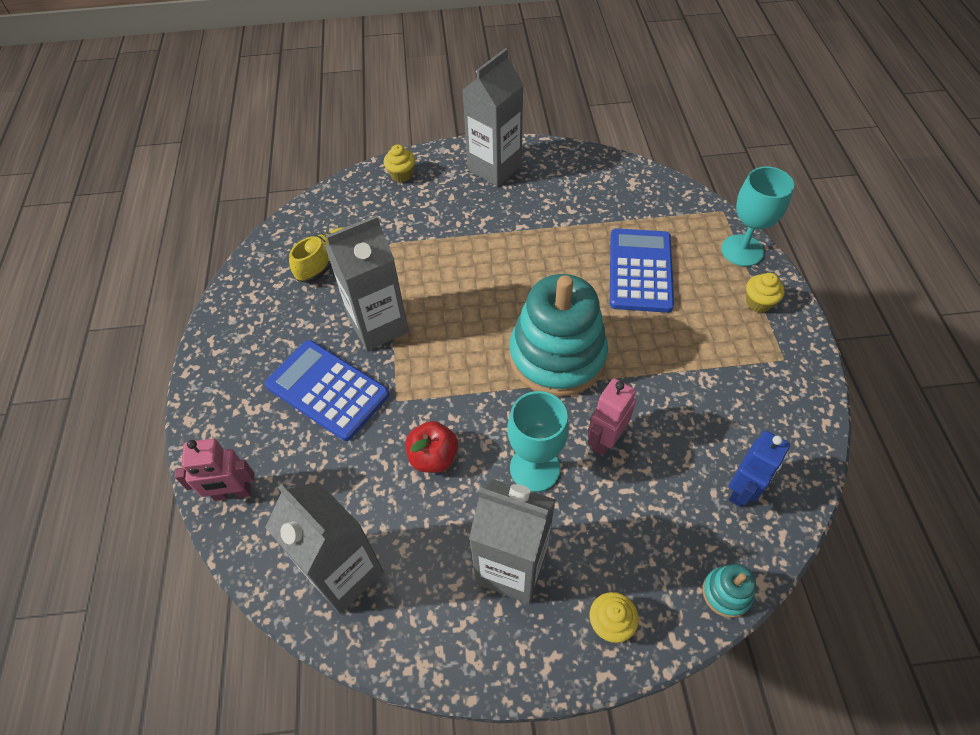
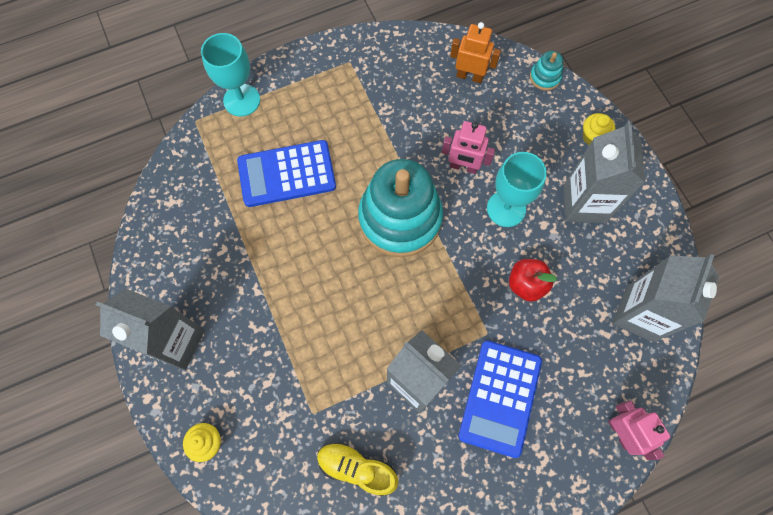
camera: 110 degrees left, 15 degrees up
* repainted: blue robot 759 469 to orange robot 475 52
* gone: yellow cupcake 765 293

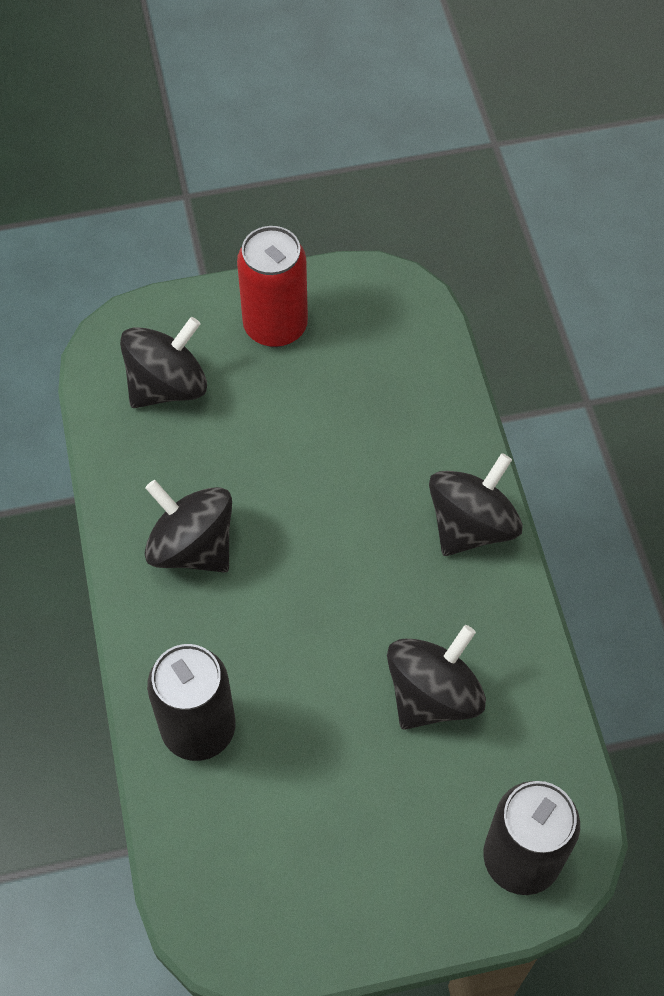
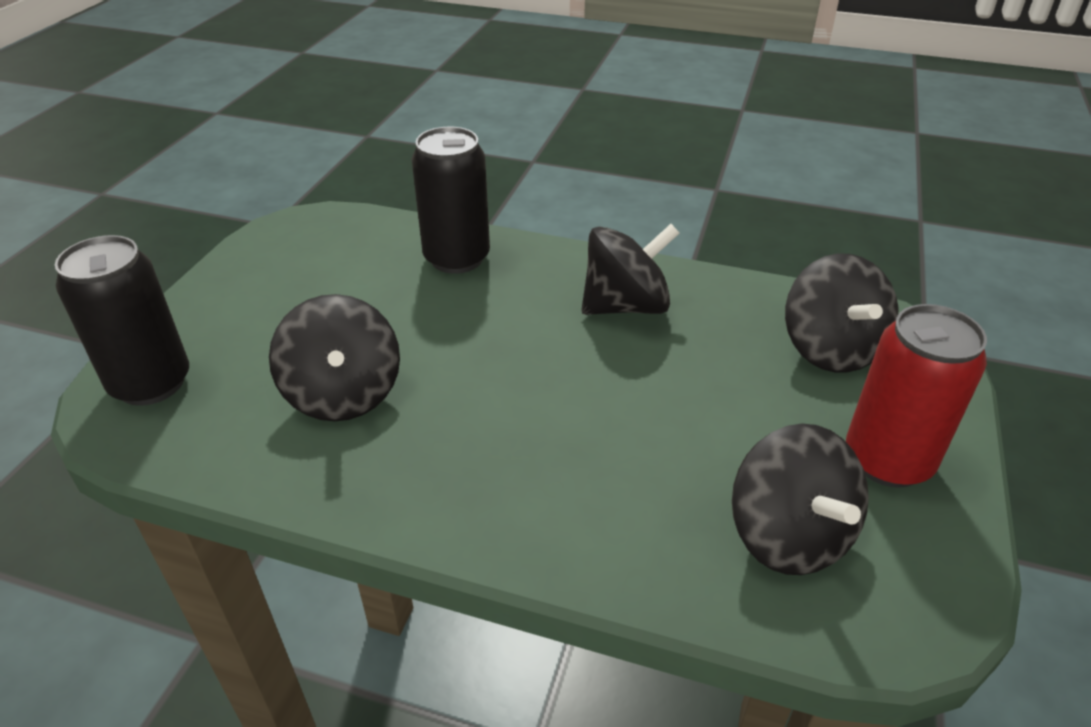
camera: 120 degrees right, 20 degrees down
* shifted: black spinning top 475 504 to 800 499

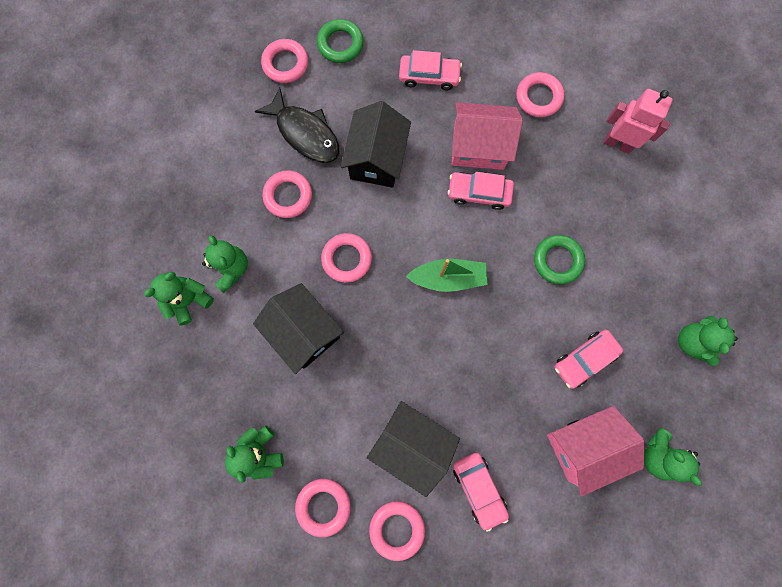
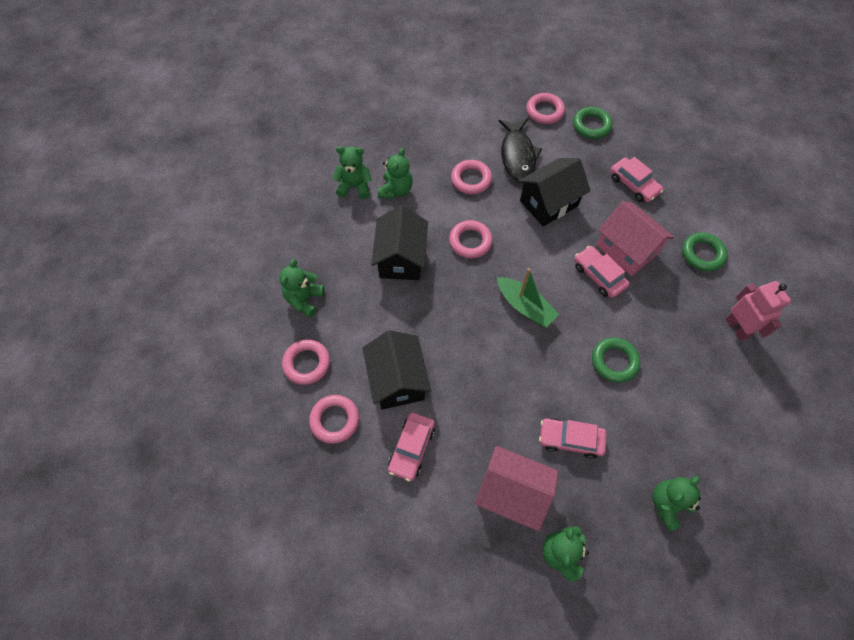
camera: 45 degrees right, 15 degrees down
* repainted: pink ring 540 94 to green ring 705 252

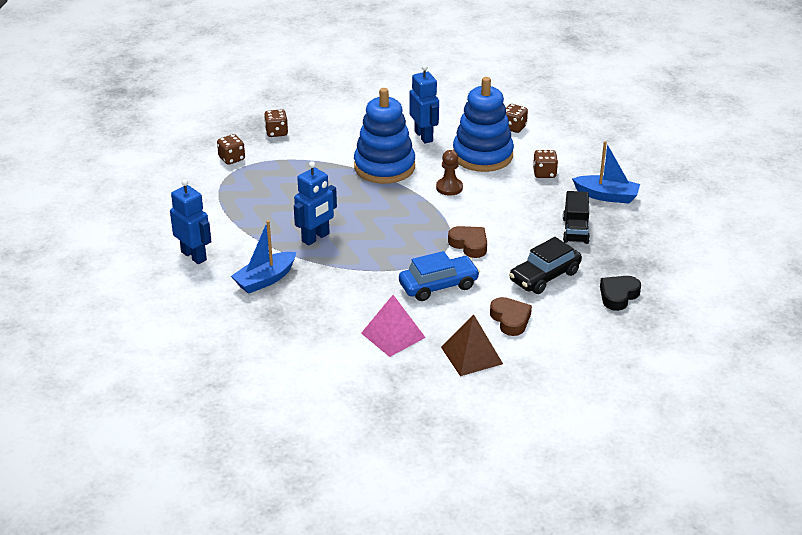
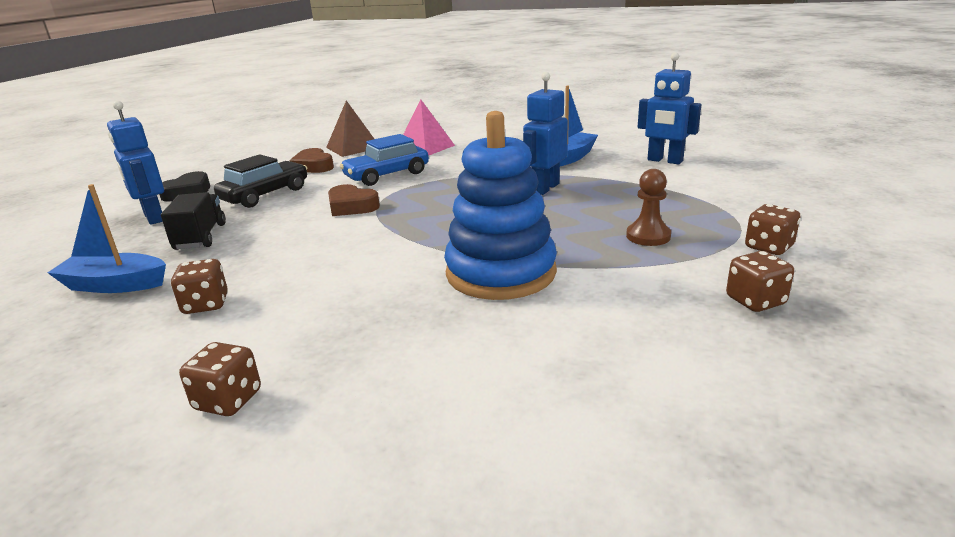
camera: 170 degrees right, 10 degrees down
* shifted: blue robot 424 104 to 135 163
* shifted: brown pawn 449 173 to 648 207
* gone: blue stacking toy 483 124

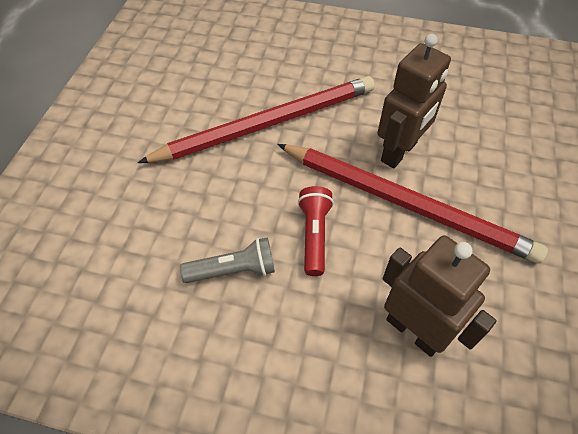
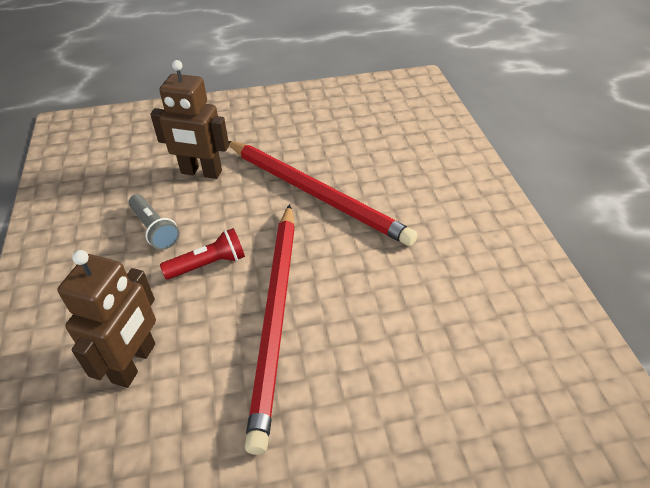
camera: 65 degrees right, 10 degrees down
* shifted: brown robot 414 101 to 189 119

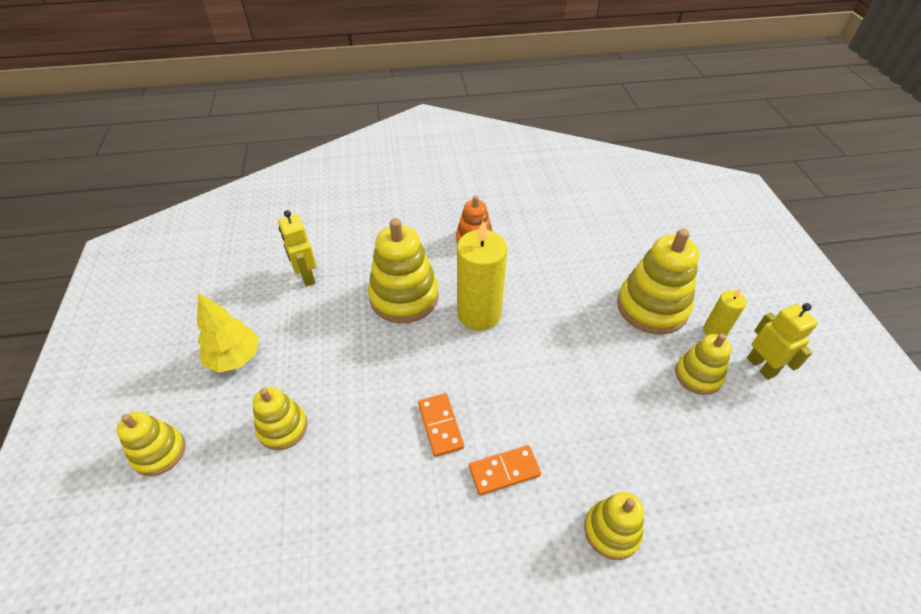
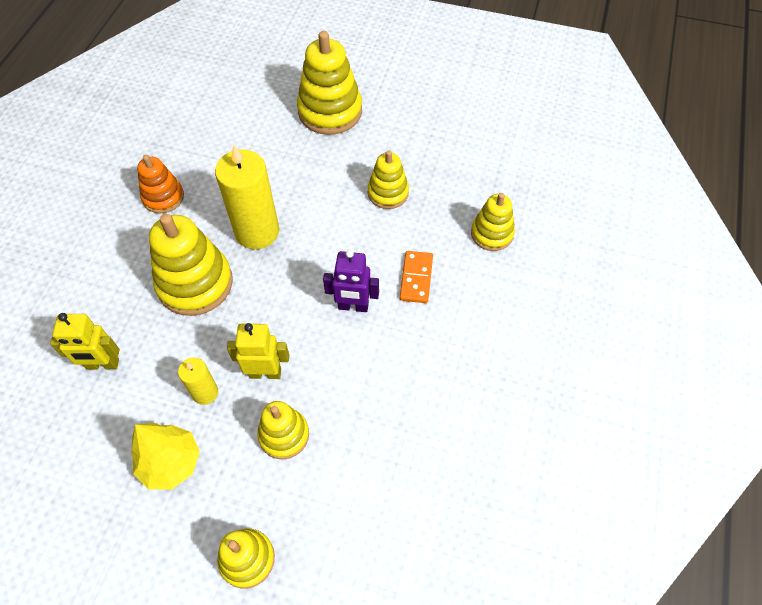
camera: 65 degrees left, 10 degrees up
* swapped: orange domino 441 425 to purple robot 351 281
* shifted: yellow stacking toy 703 364 to 388 179
* shifted: yellow candle 725 312 to 198 381
* shifted: yellow robot 782 341 to 258 351

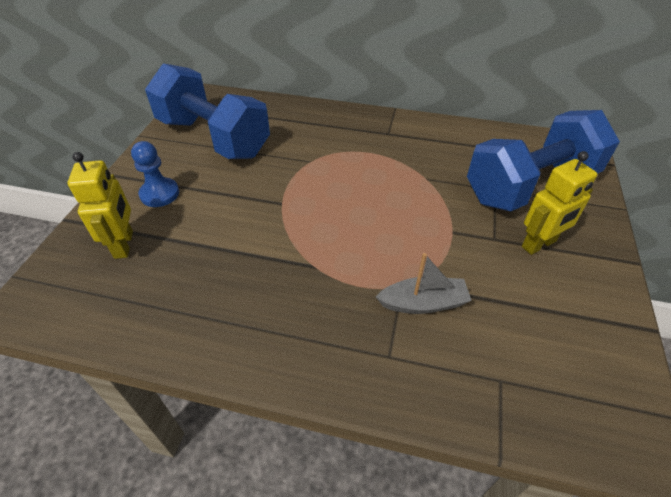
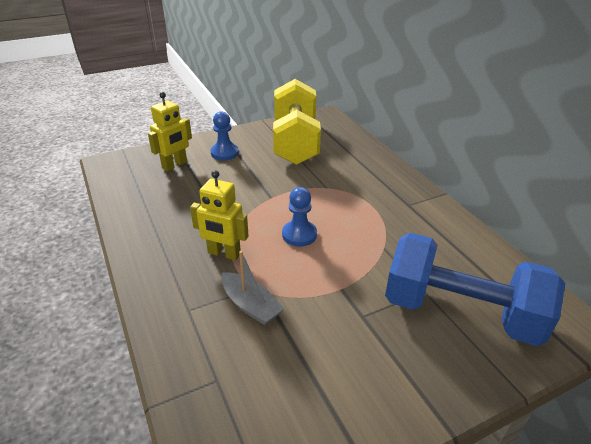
camera: 50 degrees right, 10 degrees down
* repainted: blue dumbbell 207 111 to yellow dumbbell 297 122
* shifted: yellow robot 559 203 to 219 215
* new: blue pawn 299 216

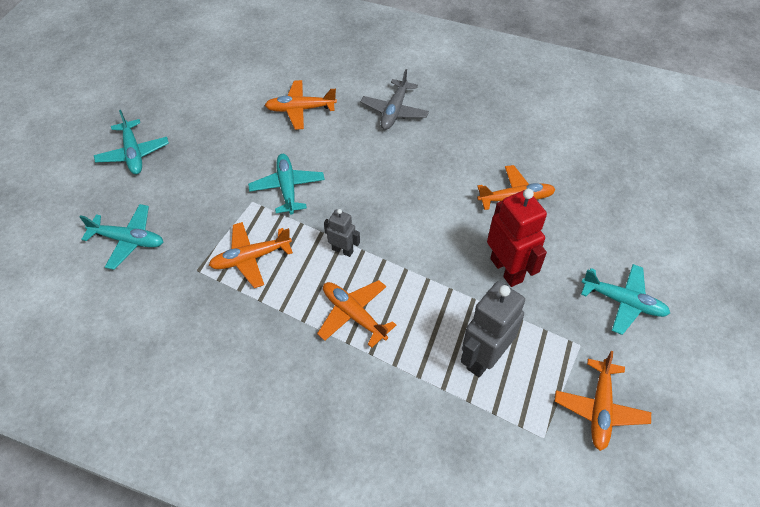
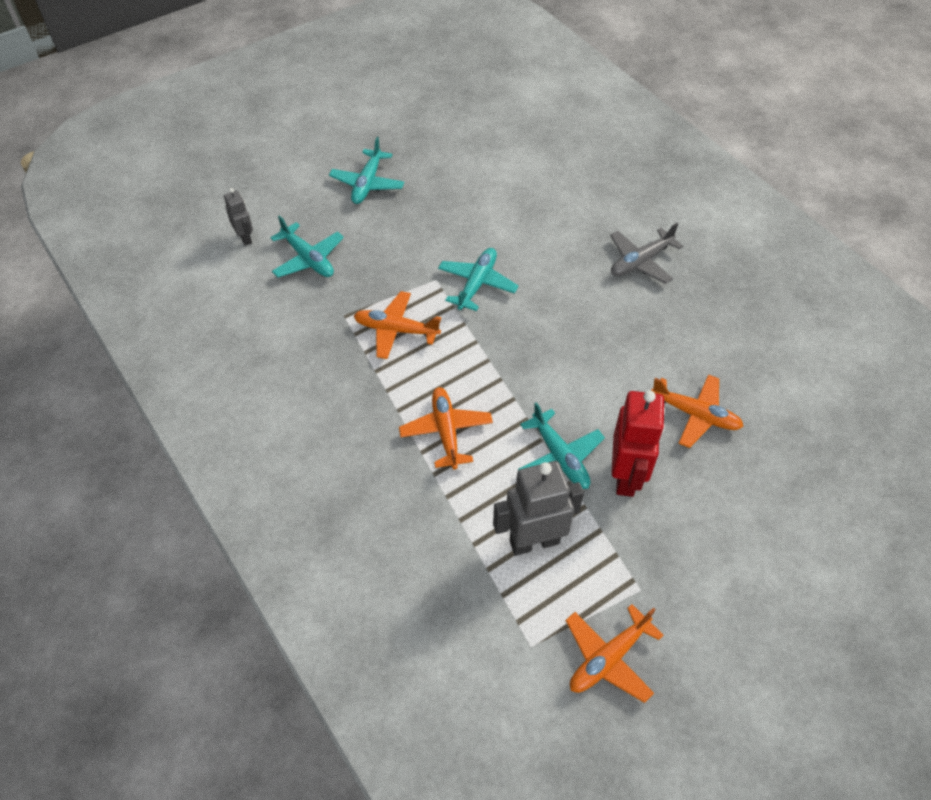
camera: 35 degrees right, 0 degrees up
* gone: orange plane 301 105
* shifted: grey robot 342 233 to 238 217
* shifted: turquoise plane 625 299 to 561 445

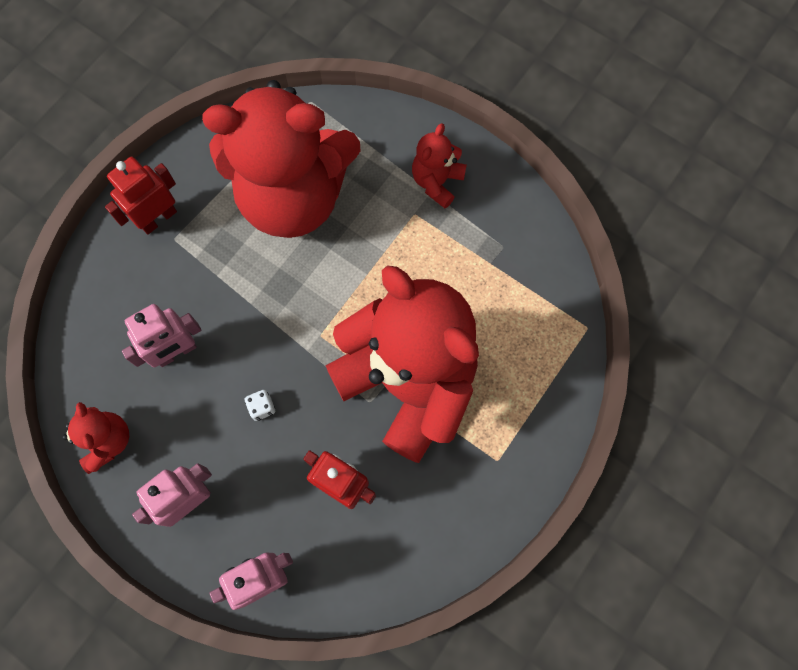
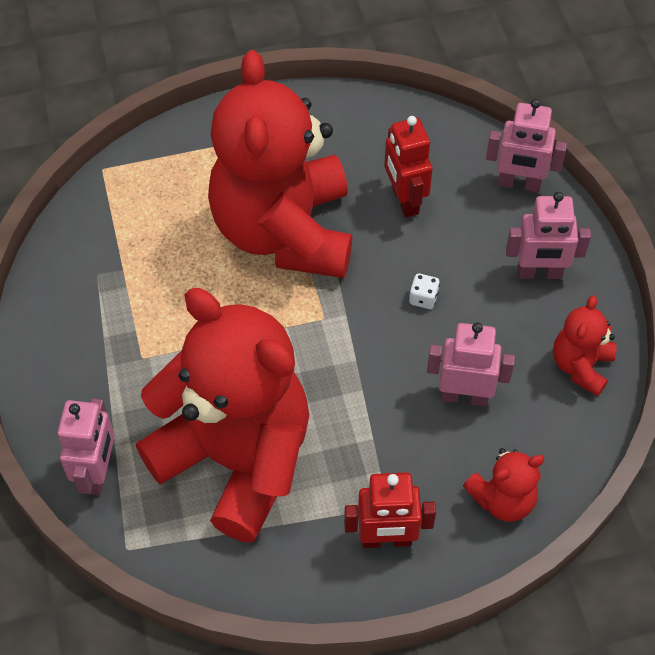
camera: 140 degrees left, 15 degrees down
* shifted: red teddy bear 439 165 to 504 485
* new: pink robot 86 446

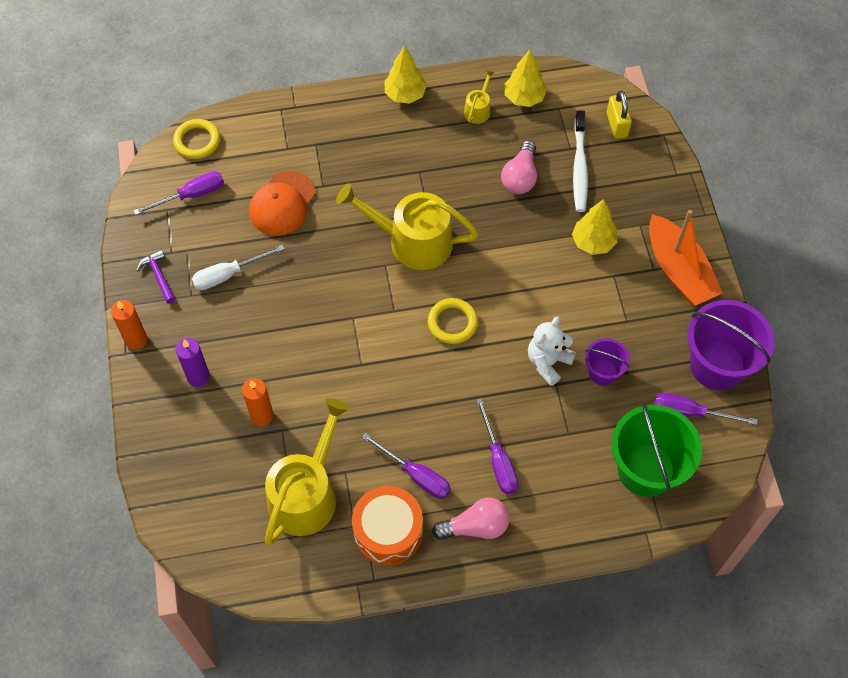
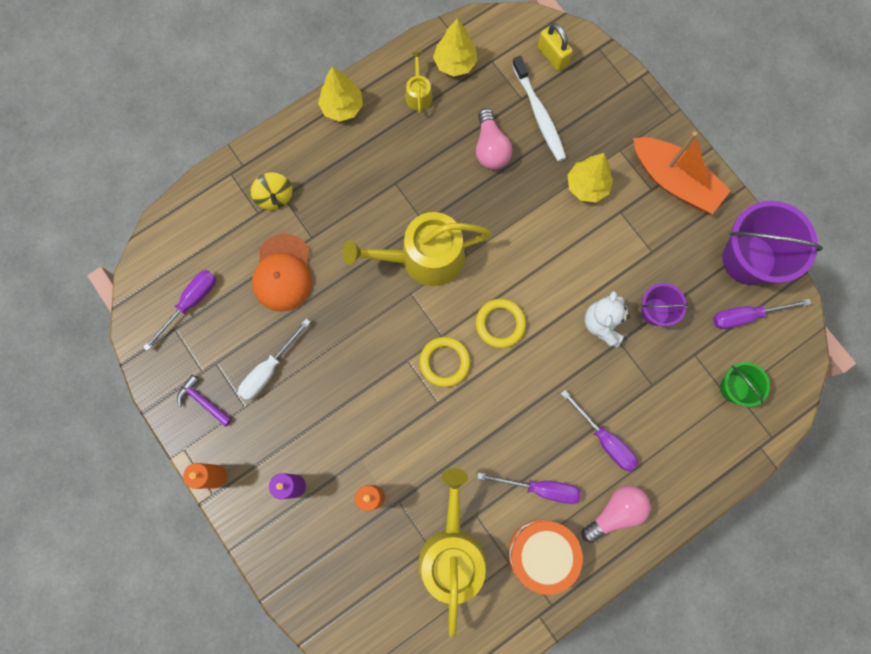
camera: 25 degrees left, 15 degrees up
* shifted: yellow ring 196 139 to 444 362
* scaled: green bucket 657 449 = 745 384 x0.53
* new: yellow spinning top 271 191

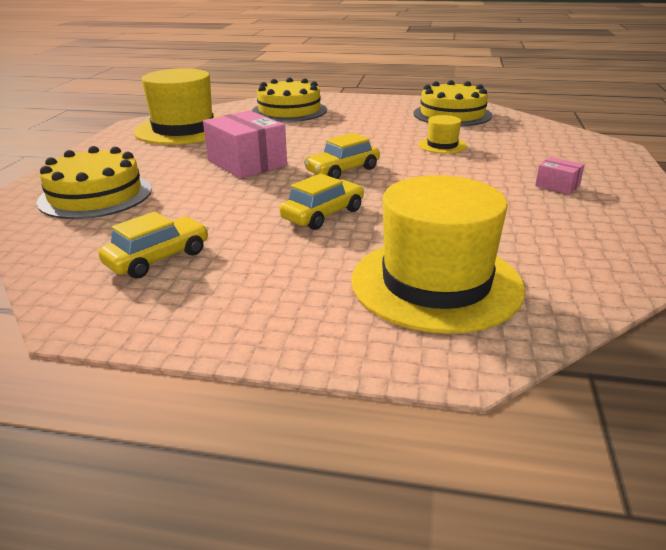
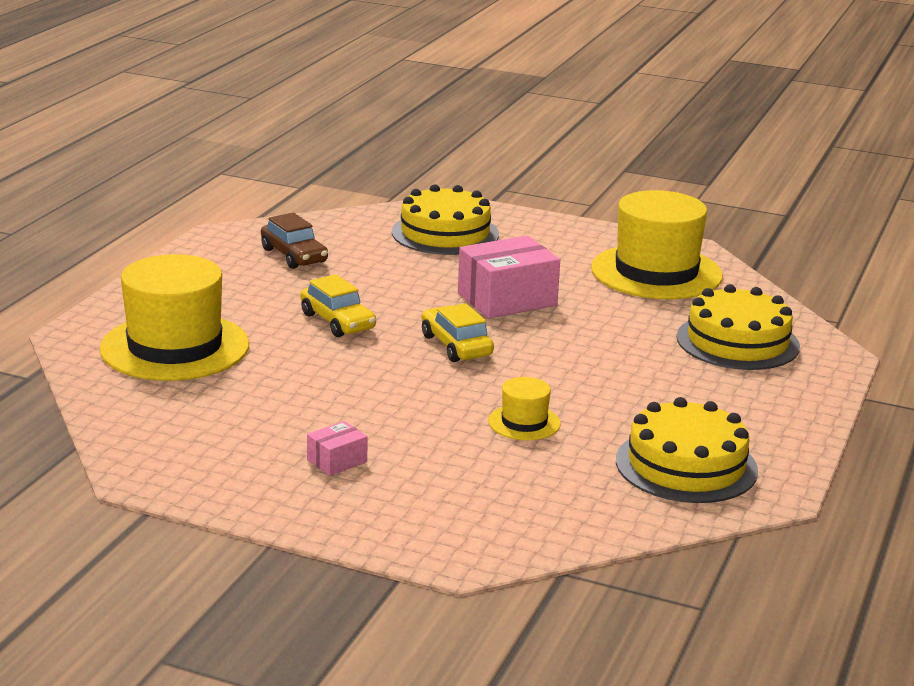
camera: 100 degrees right, 5 degrees down
* repainted: yellow car 153 245 to brown car 294 241

